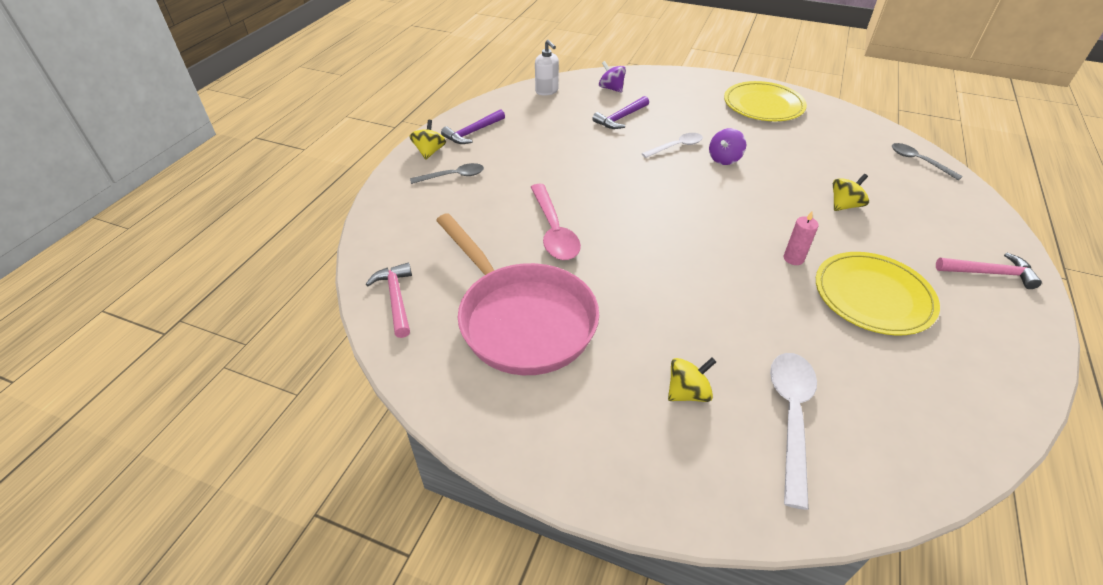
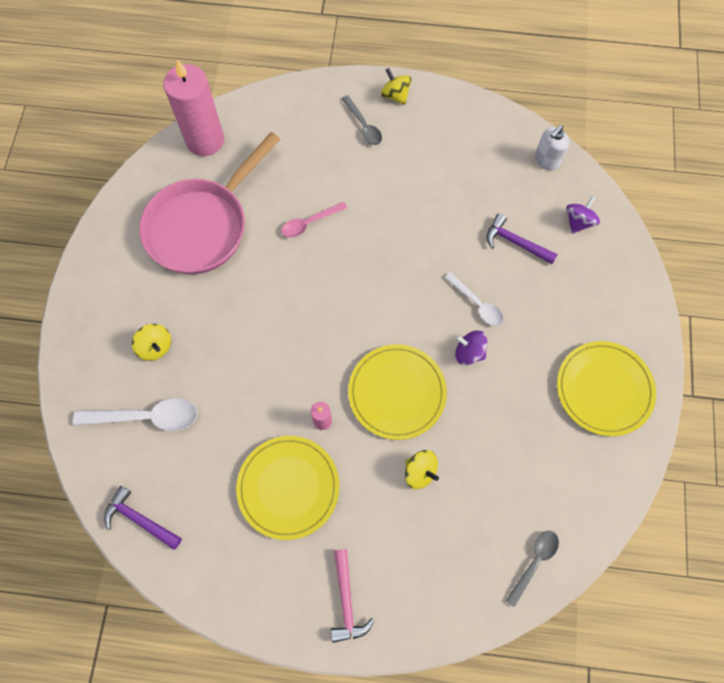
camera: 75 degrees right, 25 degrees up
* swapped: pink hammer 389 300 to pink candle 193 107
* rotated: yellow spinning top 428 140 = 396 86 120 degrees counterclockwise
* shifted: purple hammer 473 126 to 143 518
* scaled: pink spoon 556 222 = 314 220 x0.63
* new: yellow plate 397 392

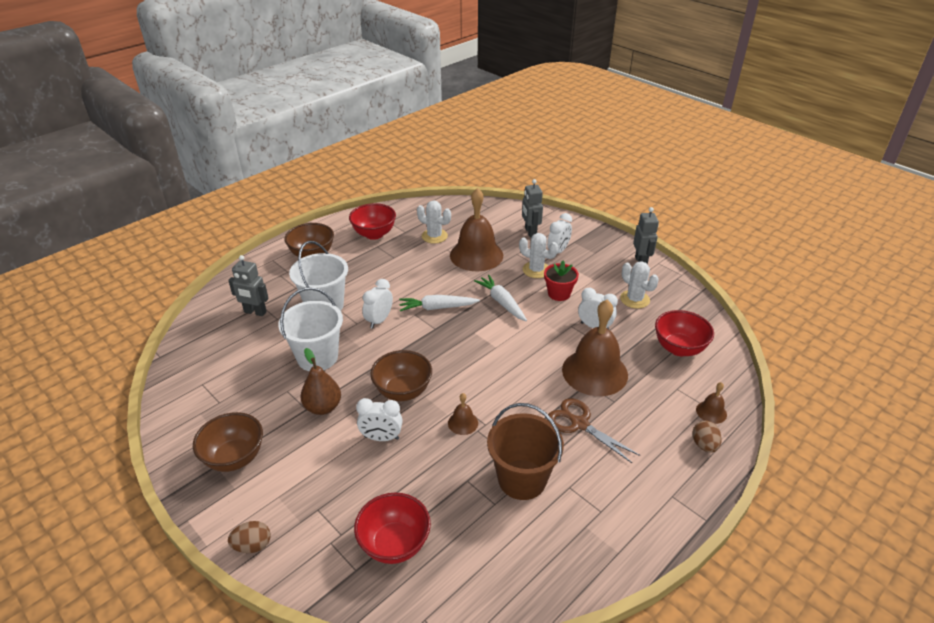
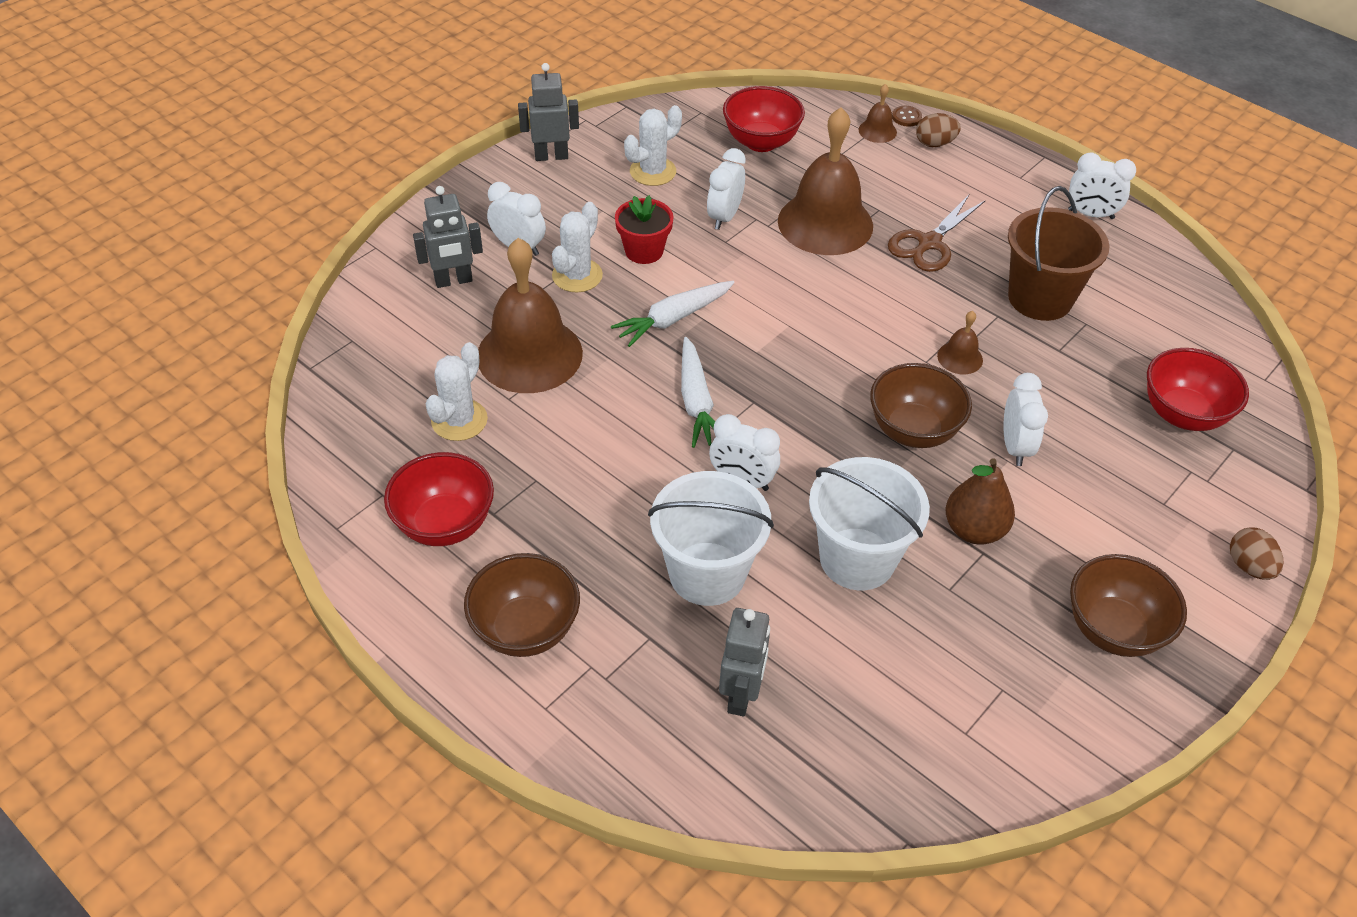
camera: 95 degrees left, 10 degrees up
* new: brown button 907 116
* new: white clock 1102 185

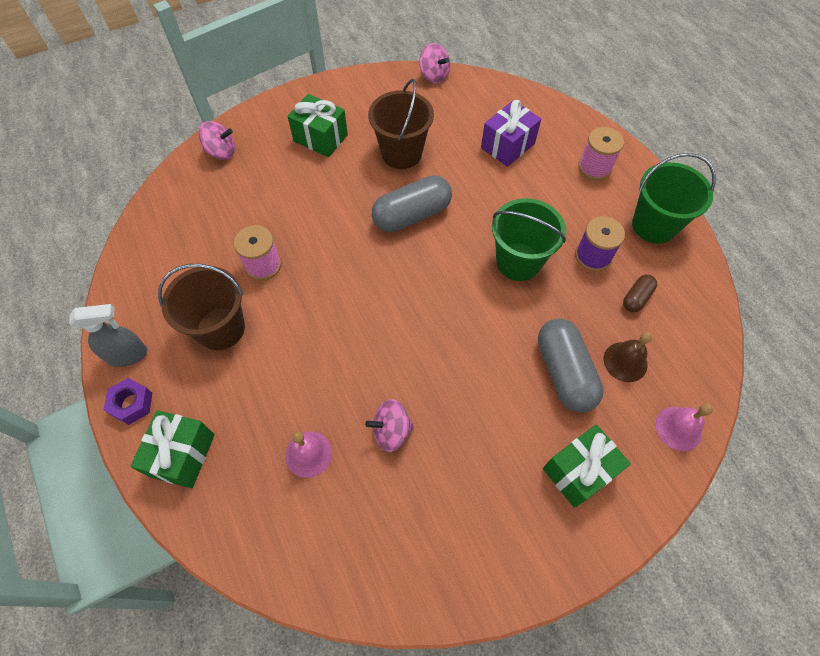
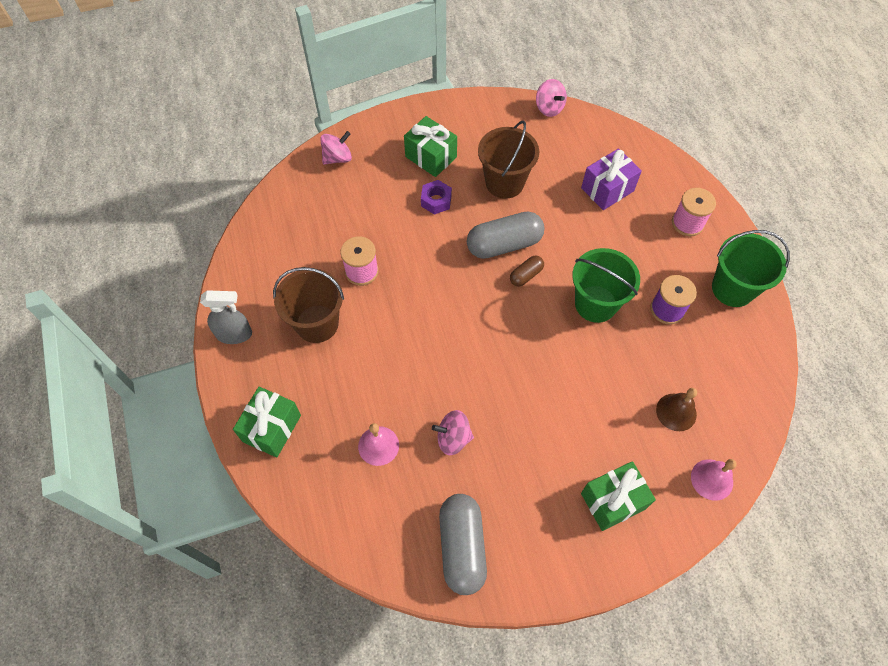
camera: 10 degrees right, 0 degrees up
* shifted: purple nut 128 401 to 436 197
* rotated: pink spinning top 217 140 = 336 148 45 degrees counterclockwise
* shifted: grey capsule 571 366 to 463 544
* shifted: brown capsule 640 293 to 527 271

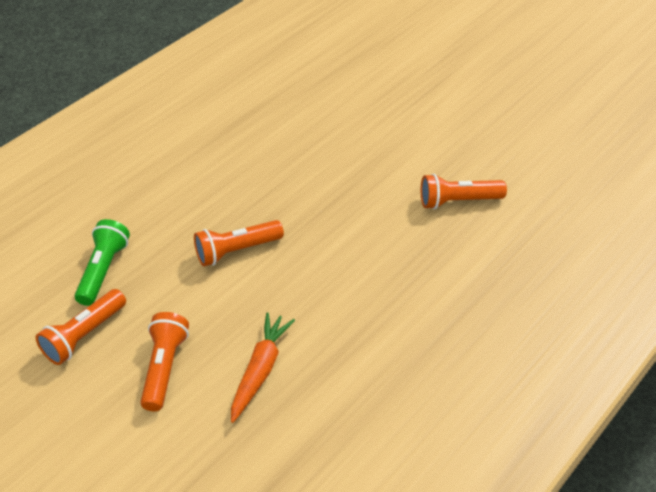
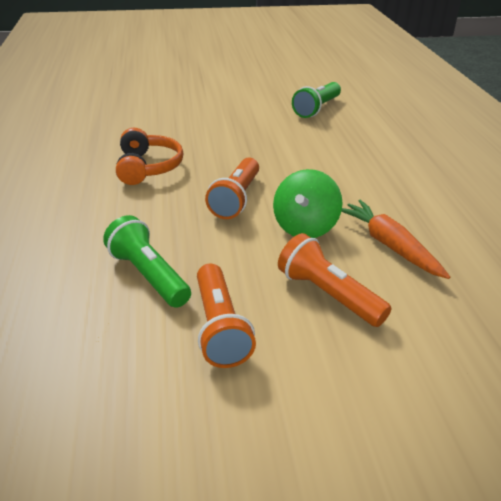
camera: 50 degrees left, 10 degrees down
* repainted: orange flashlight 464 191 to green flashlight 316 100
* new: orange headphones 149 156
* new: green spinning top 308 203

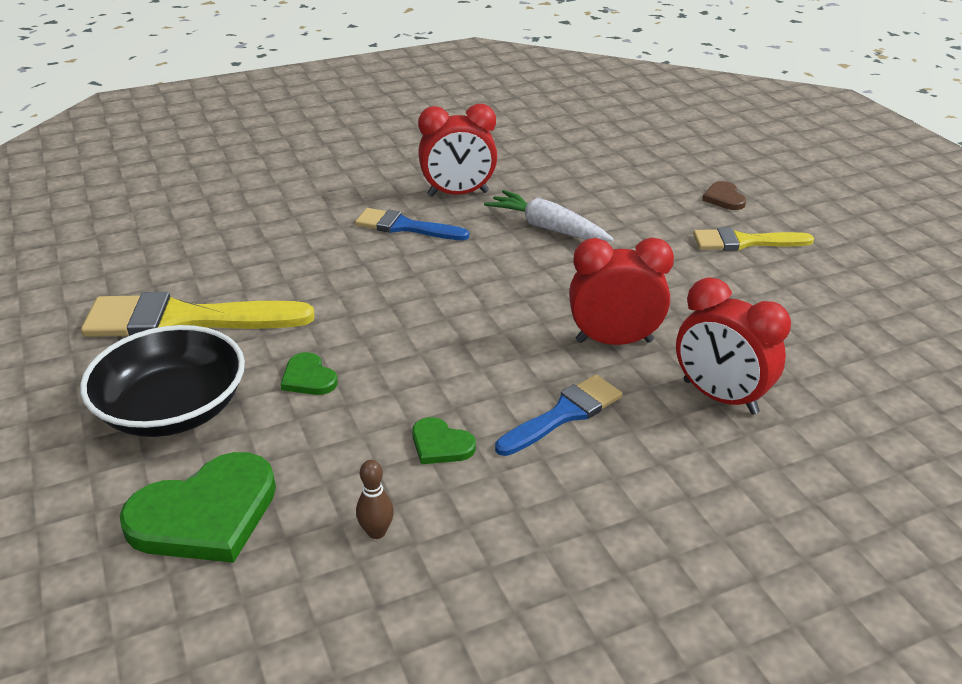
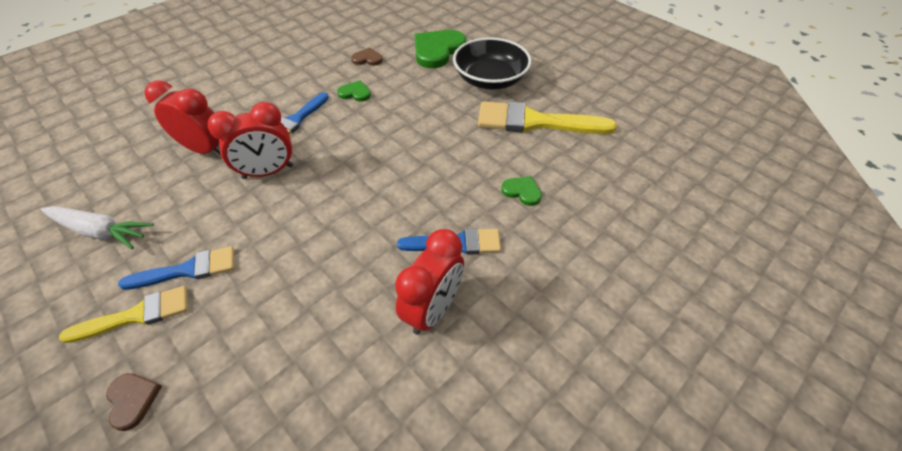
camera: 160 degrees right, 15 degrees up
* rotated: yellow brush 198 314 = 547 117 150 degrees counterclockwise
* shifted: green heart 309 373 to 521 191
* swapped: brown bowling pin 375 499 to brown heart 367 57
* rotated: red clock 457 150 = 429 282 150 degrees clockwise
* shifted: white carrot 549 216 to 97 227
* new: blue brush 176 268

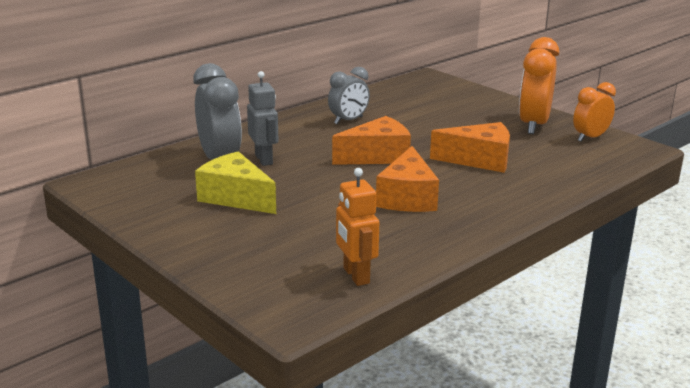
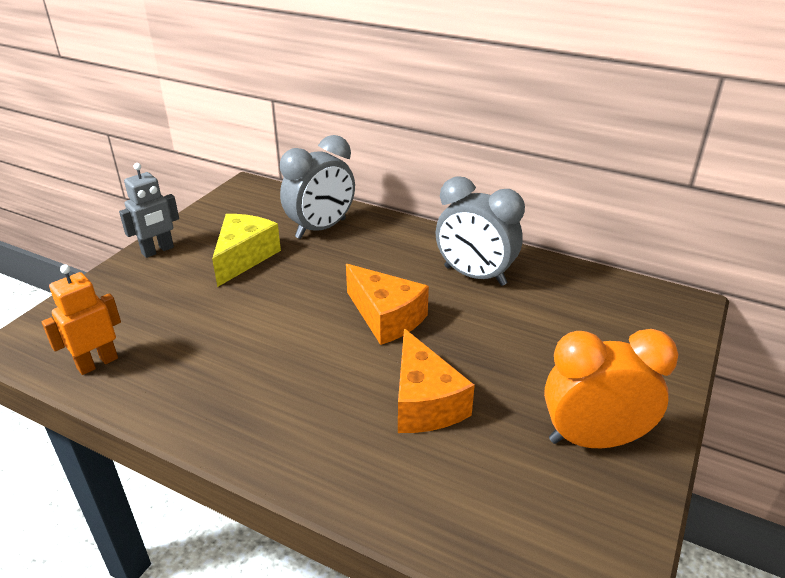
camera: 70 degrees right, 10 degrees up
* shifted: grey robot 262 118 to 149 210
* scaled: grey clock 349 95 = 480 231 x1.57
* gone: orange cheese 407 179
* gone: orange clock 594 112

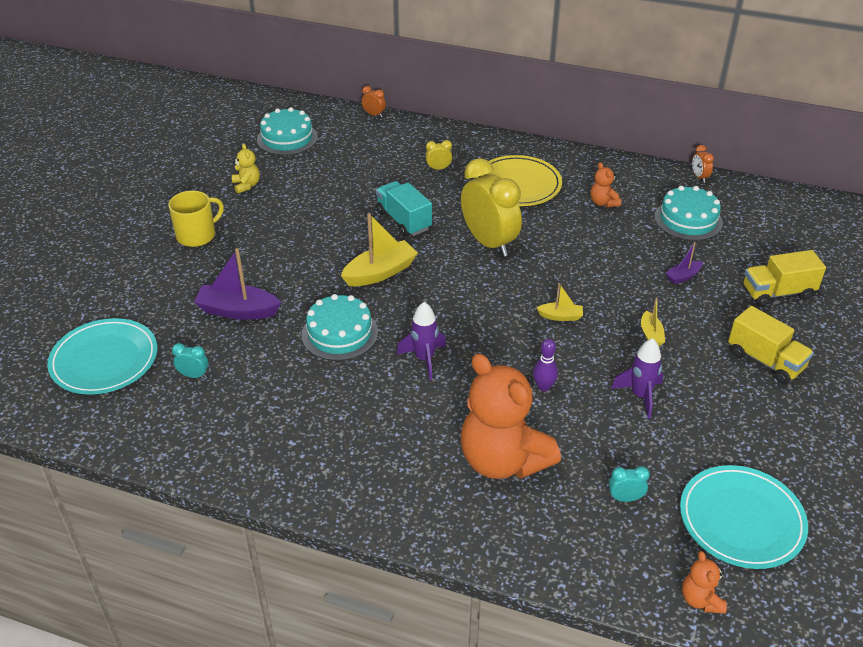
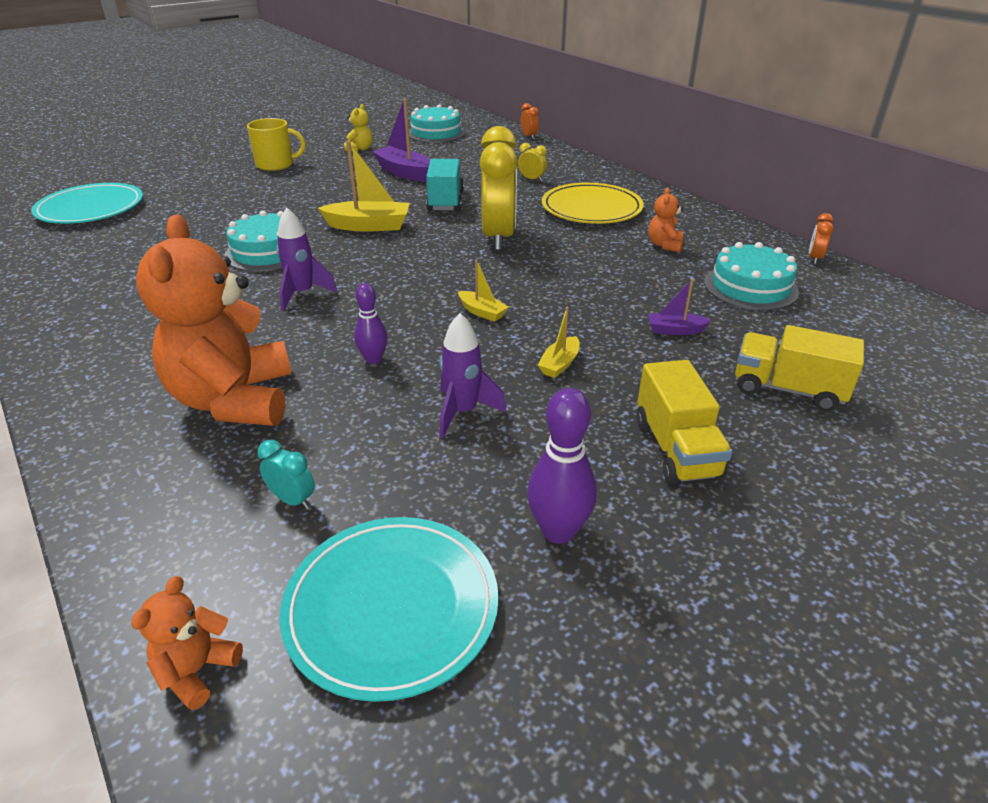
camera: 35 degrees right, 5 degrees down
* gone: turquoise clock 190 360
* shifted: purple boat 237 284 to 401 140
* new: purple bowling pin 562 465

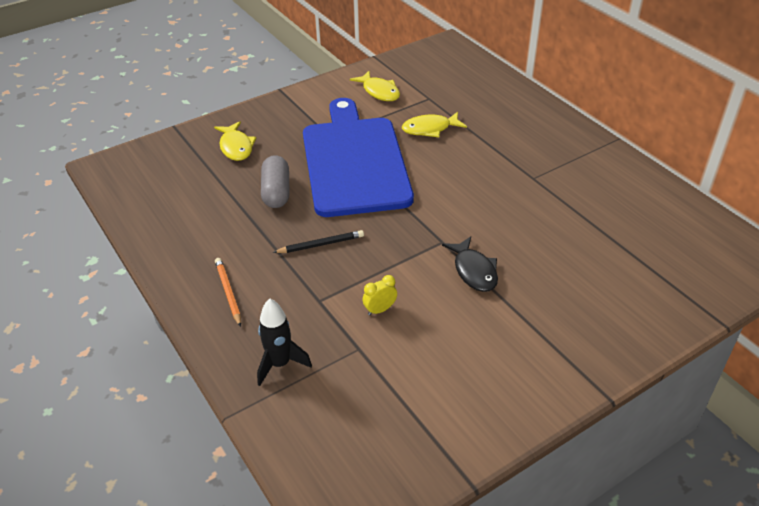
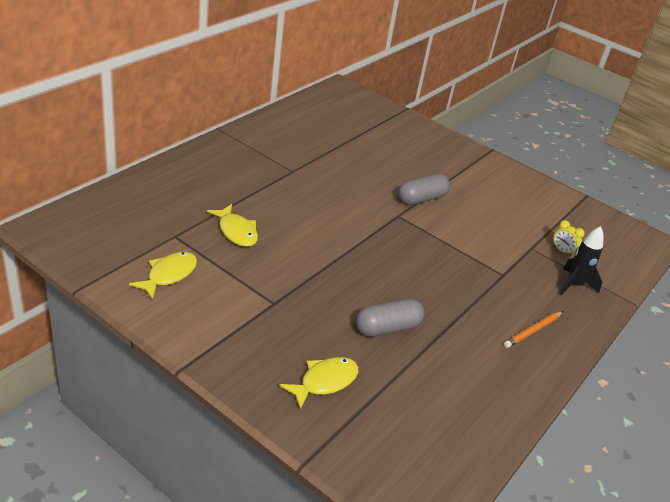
camera: 115 degrees left, 5 degrees down
* gone: black pencil 318 241
* gone: blue cutting board 358 157
* shifted: yellow clock 380 295 to 569 238
* swapped: black fish 470 264 to grey capsule 424 189

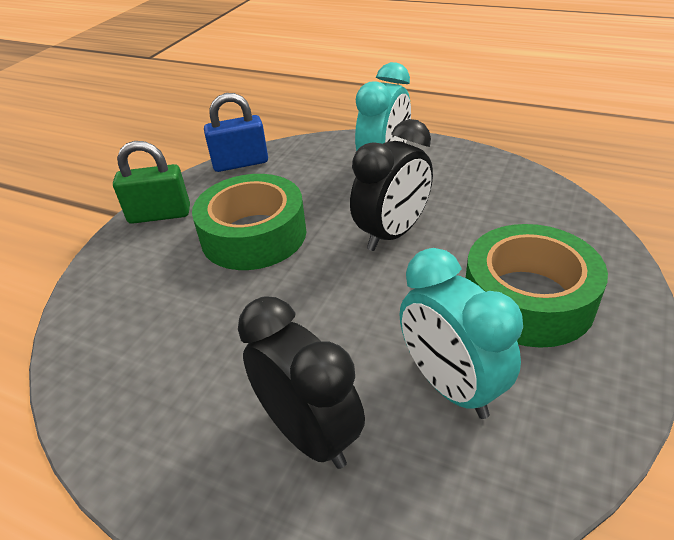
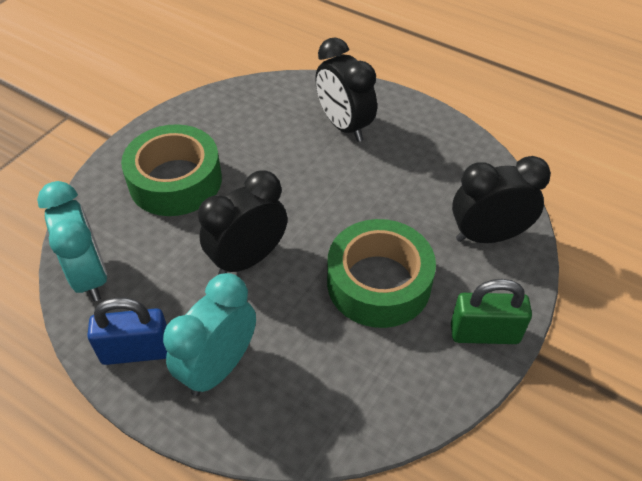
camera: 175 degrees left, 10 degrees up
* shifted: blue padlock 236 132 to 127 331
* shifted: turquoise clock 461 333 to 72 241
* new: black clock 501 199

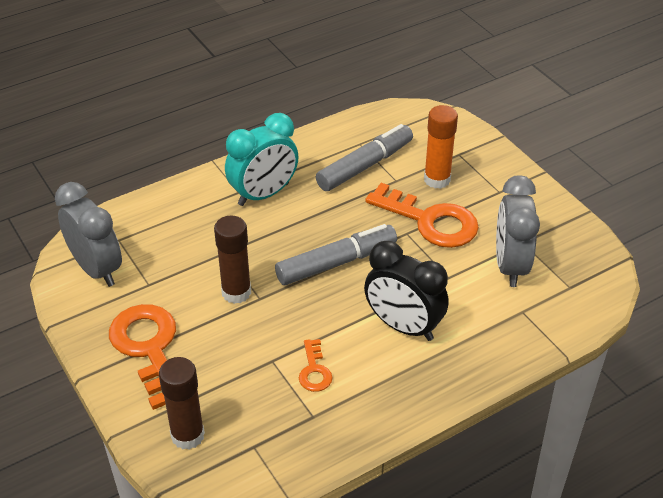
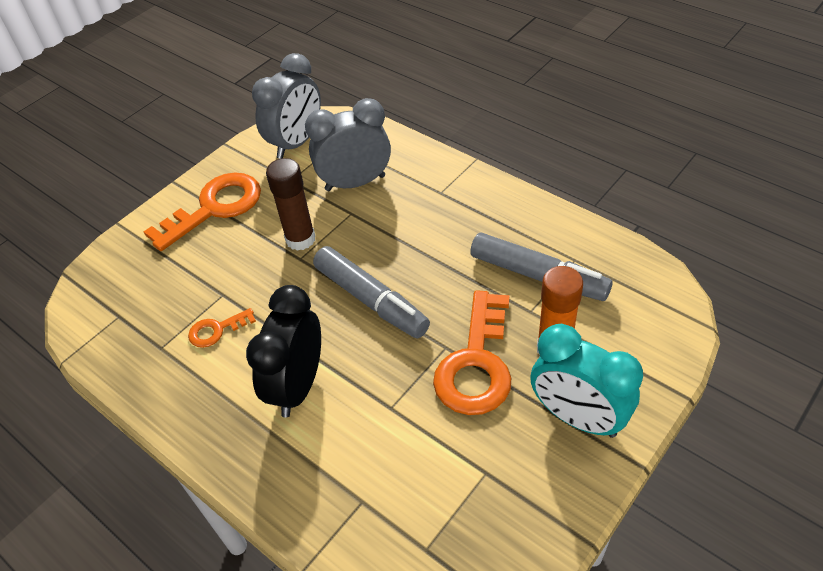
camera: 75 degrees right, 5 degrees up
* gone: brown glue stick 182 403
* shifted: turquoise clock 262 159 to 586 381
* shifted: grey clock 518 231 to 348 144

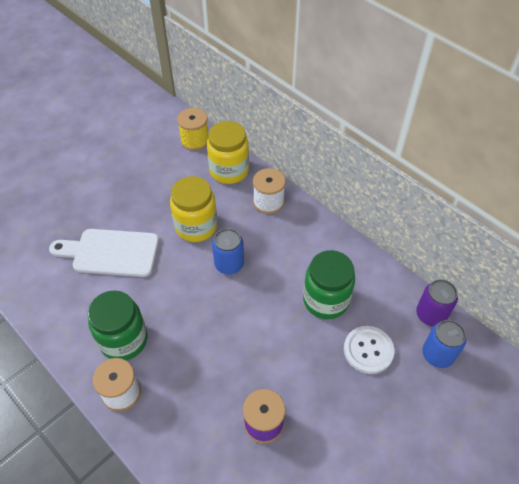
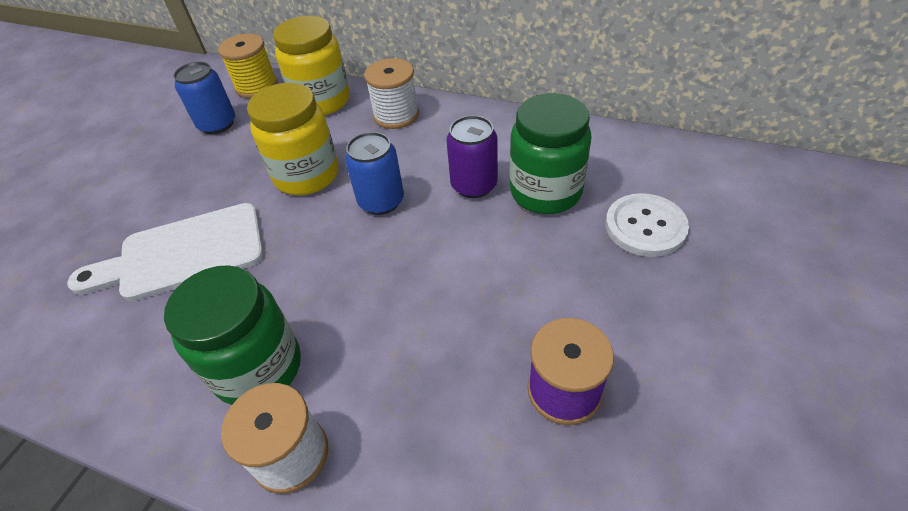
camera: 20 degrees left, 5 degrees down
* shifted: purple can 437 303 to 472 156
* shifted: blue can 444 344 to 204 98

